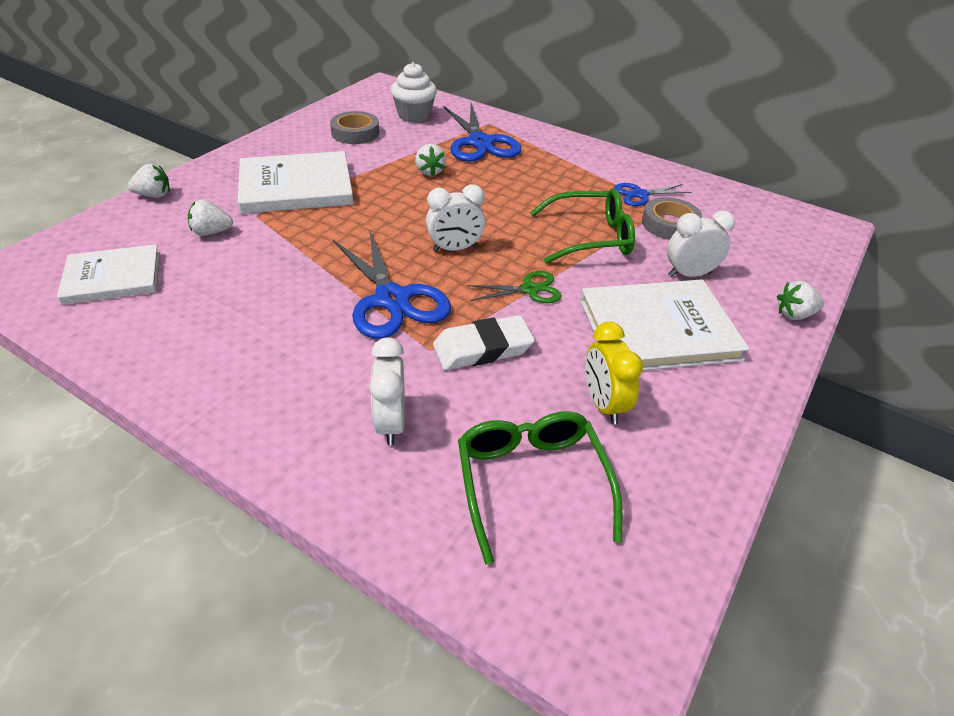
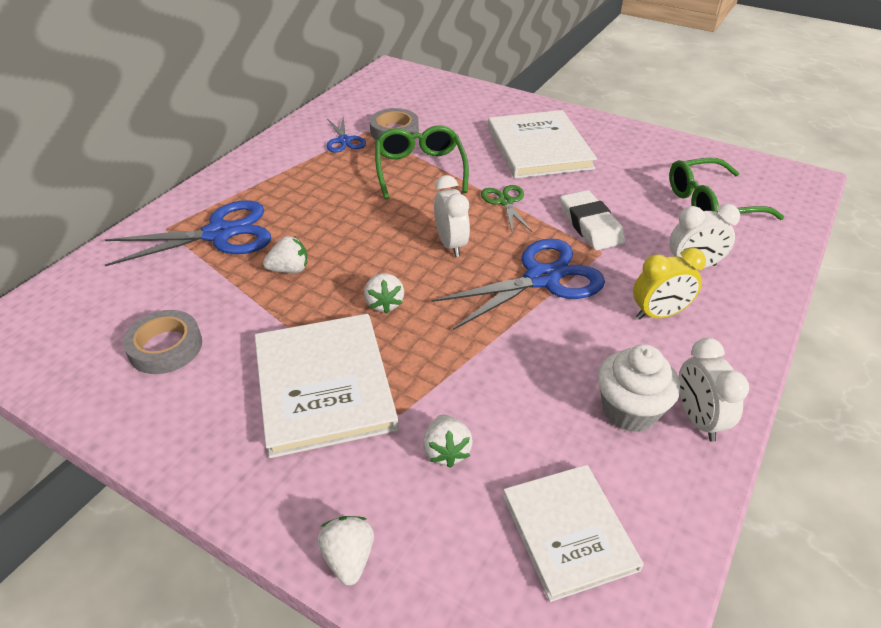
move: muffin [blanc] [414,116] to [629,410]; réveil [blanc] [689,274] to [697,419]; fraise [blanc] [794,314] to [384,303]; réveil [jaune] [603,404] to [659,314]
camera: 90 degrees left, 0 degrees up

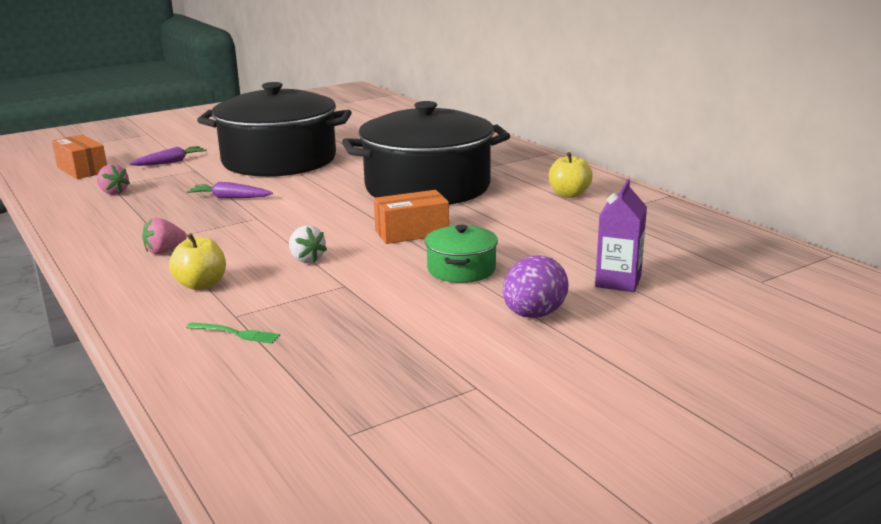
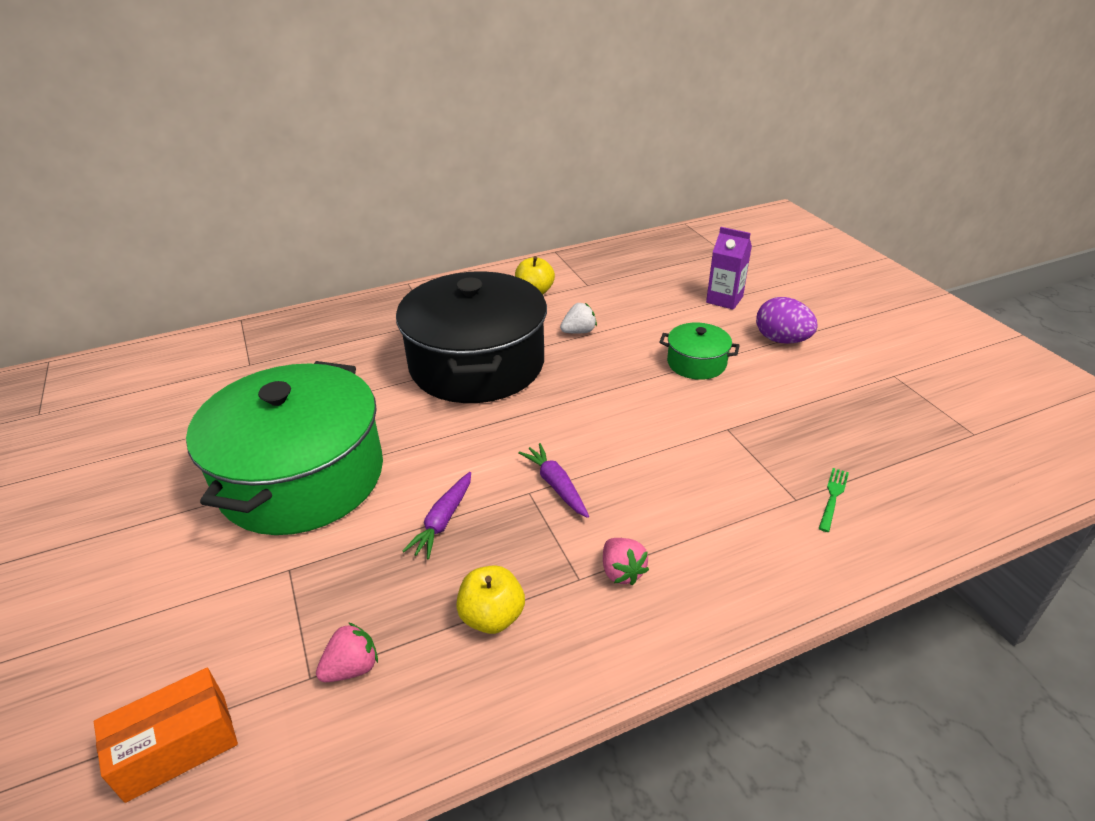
delete: boîte [orange] [412,232]
move: carotte [violet] [170,162] to [556,485]; fraise [blanc] [306,259] to [579,331]; pomme [jaune] [201,285] to [492,616]
recolor: marmite [noir] [279,160] to marmite [vert] [302,477]
camera: 80 degrees left, 15 degrees up

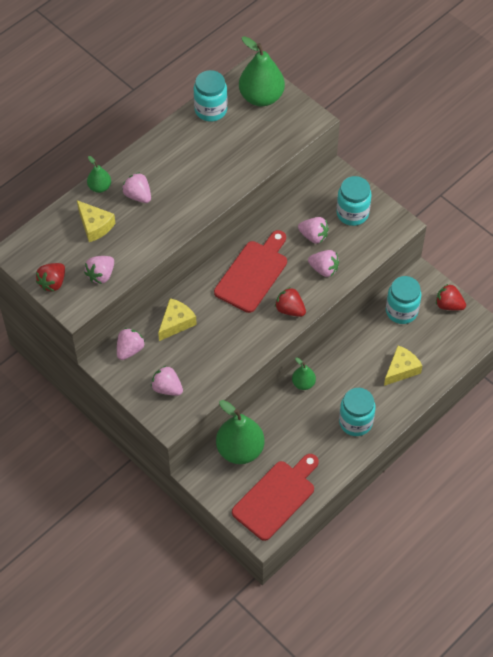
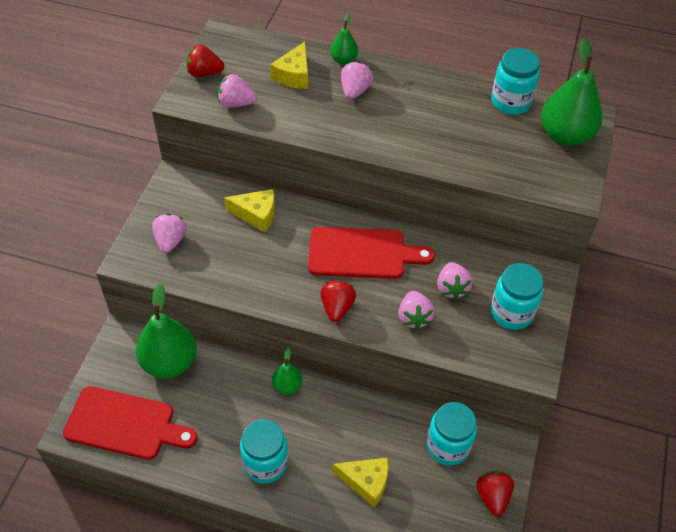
delete: fraise [rose] [130,350]
camera: 60 degrees right, 5 degrees down

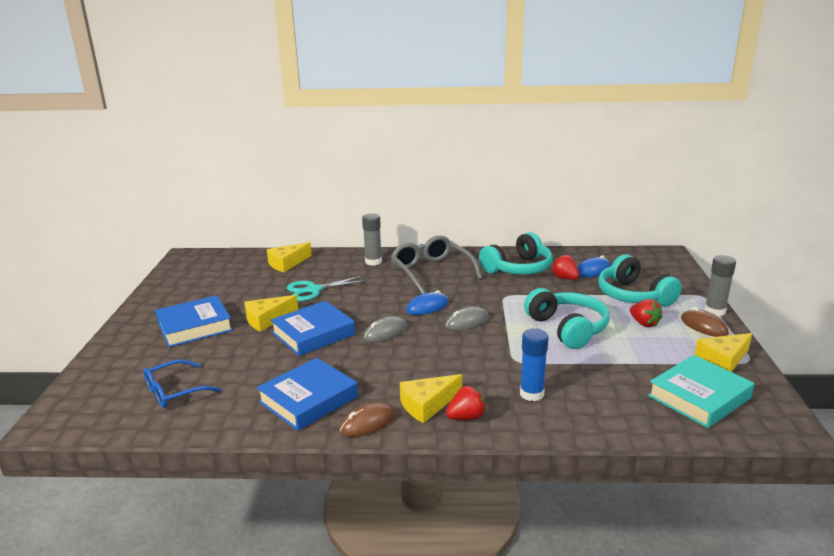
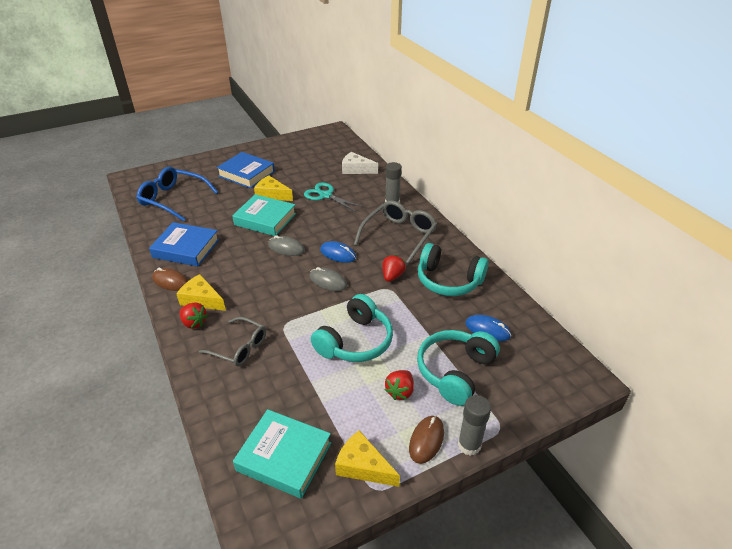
move: fraise [rouge] [565,278] to [392,276]
replace: bâton de colle [bleu] [531,394] to lunettes [gris] [239,347]
recolor: fromage [jaune] [287,263] to fromage [blanc] [356,169]; livre [bleu] [313,334] to livre [turquoise] [265,219]
resize: lunettes [bleu] [175,391] = [174,199] x1.52
camera: 60 degrees right, 15 degrees up

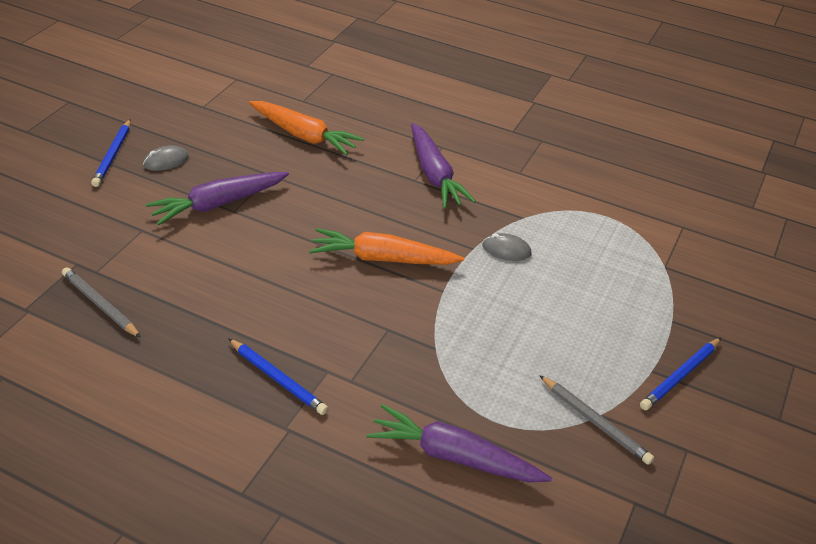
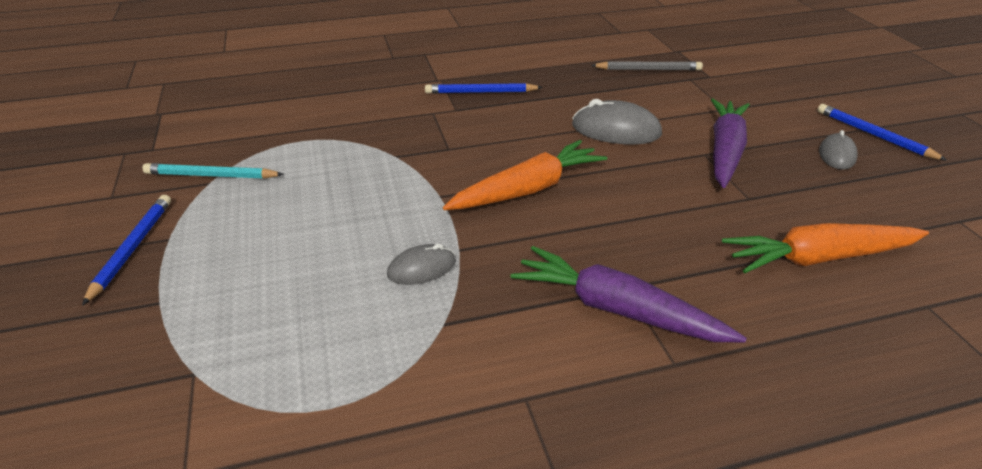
delete: carotte [violet] [454,456]
insert: souris [gris] [616,130]
recolor: crayon [gris] [595,422] to crayon [turquoise] [211,176]
camera: 140 degrees right, 5 degrees down

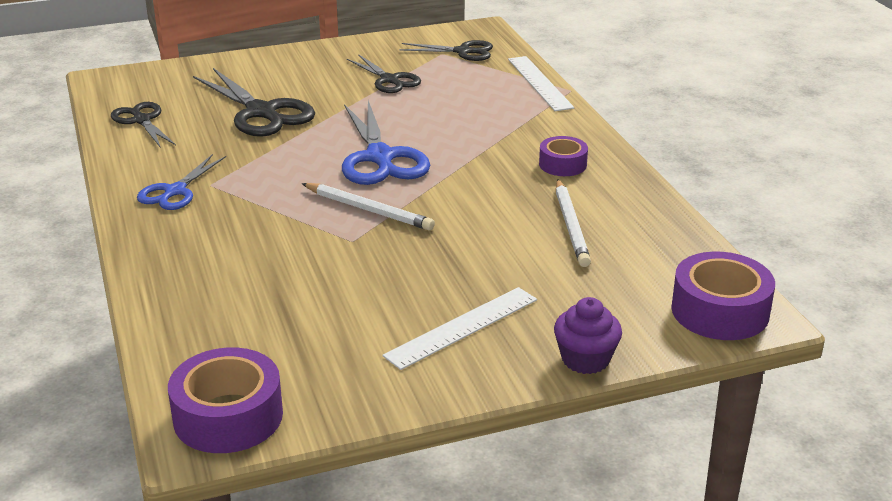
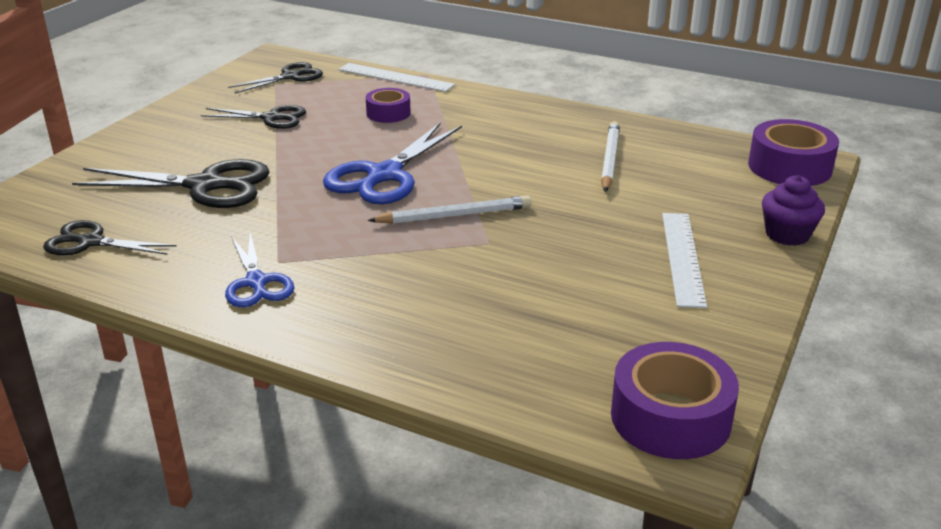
move: ruban adhésif [violet] [562,164] to [388,113]
rotate: ciseaux [bleu] [380,158] = [384,175] 90 degrees clockwise; crayon [blanc] [570,226] = [610,159] 120 degrees counterclockwise
camera: 45 degrees left, 0 degrees up

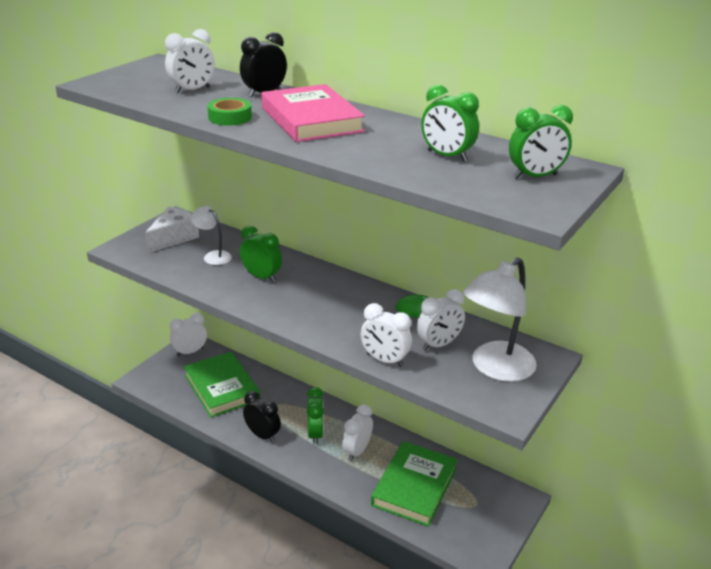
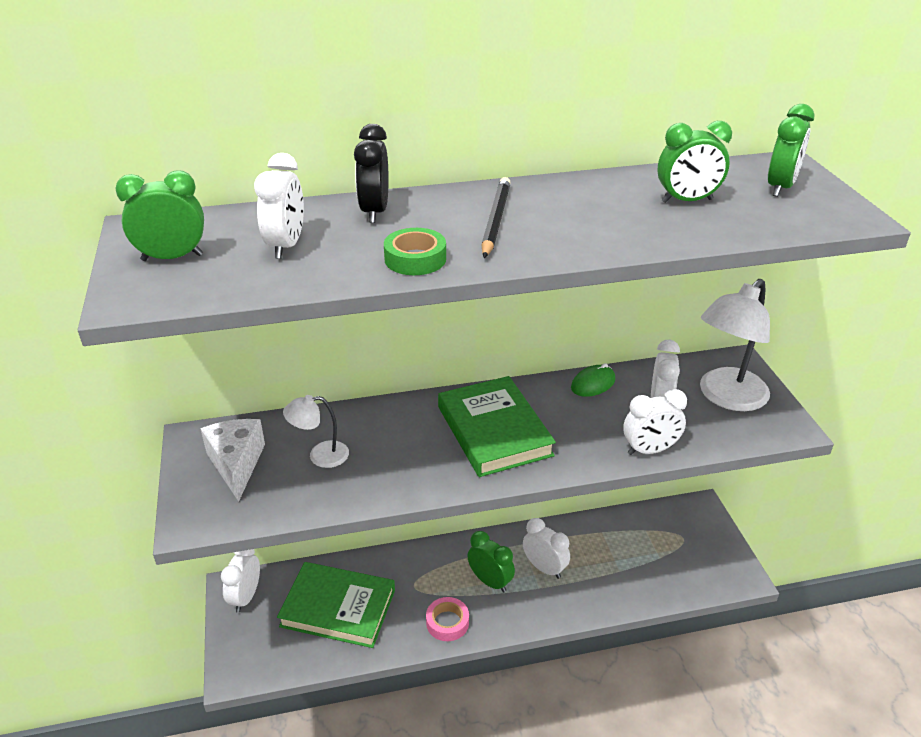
move: réveil [vert] [261,277] to [172,257]; livre [vert] [414,486] to [494,431]
replace: livre [rose] [311,119] to crayon [noir] [495,220]; réveil [noir] [262,435] to ruban adhésif [rose] [447,622]
rotate: lampe [blanc] [495,368] = [726,397] 45 degrees clockwise; réveil [blanc] [357,451] = [544,568] 150 degrees clockwise
camera: 45 degrees left, 5 degrees up

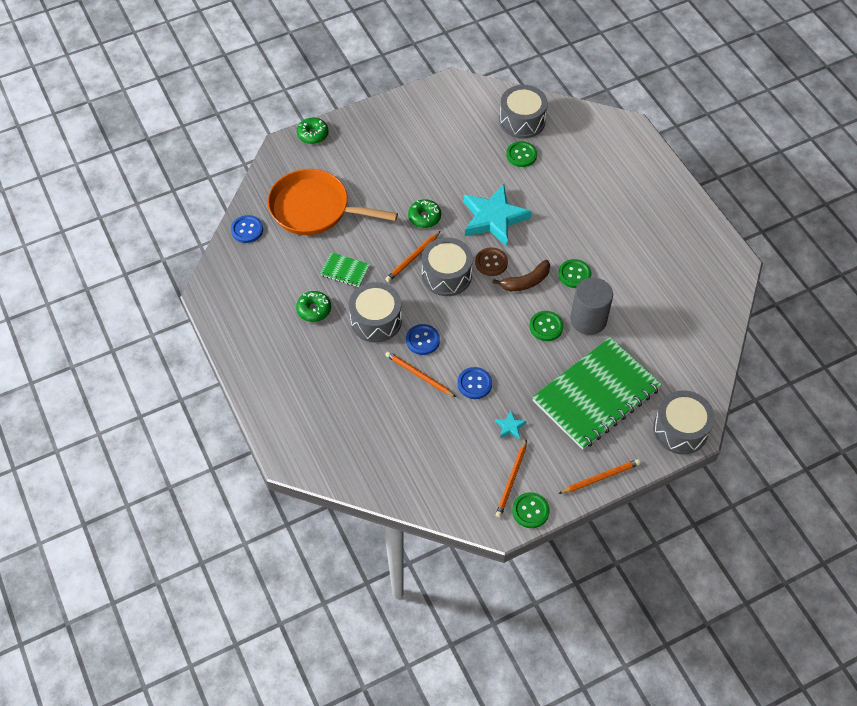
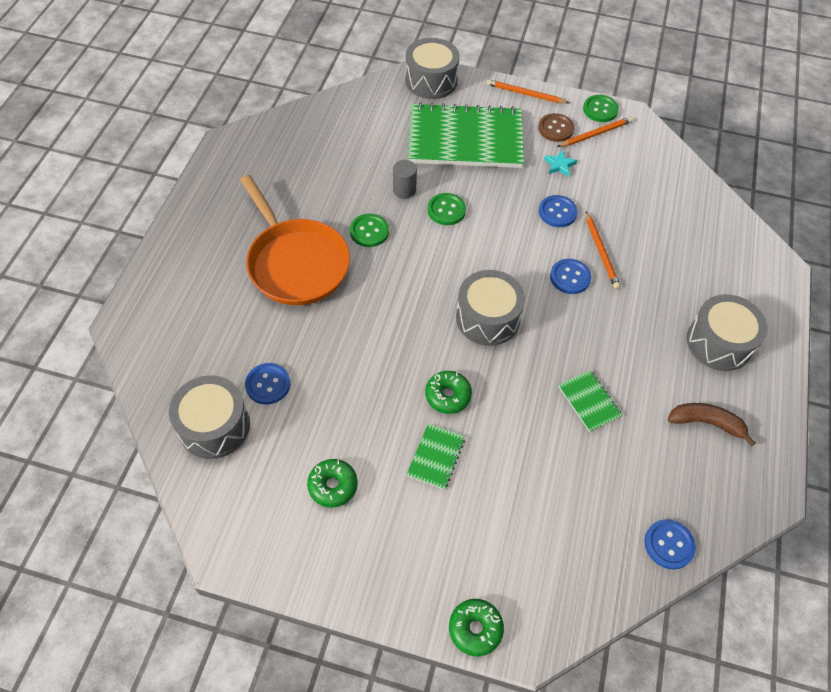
delete: étoile [turquoise] [493,218]; crayon [orange] [413,258]
insert: carnet [vert] [436,457]
move: poêle [orange] [315,209] to [296,262]; bouton [marron] [491,262] to [555,129]; banane [marron] [525,282] to [706,423]; tambour [gris] [376,320] to [719,342]; beignet [vert] [314,309] to [333,486]
recolor: bouton [vert] [521,155] to bouton [bleu] [268,384]
resize: cylindre [gris] [588,320] = [404,190] x0.57
camera: 140 degrees left, 0 degrees up

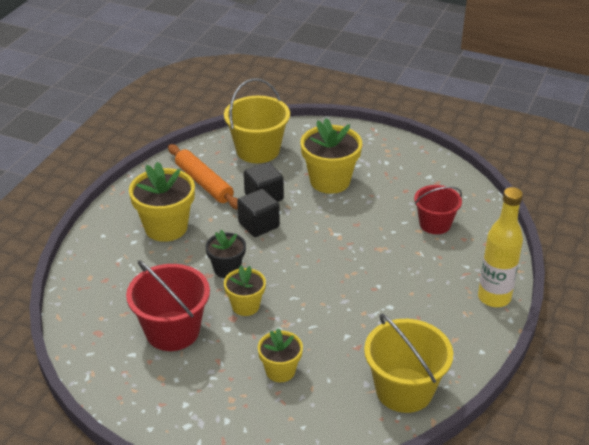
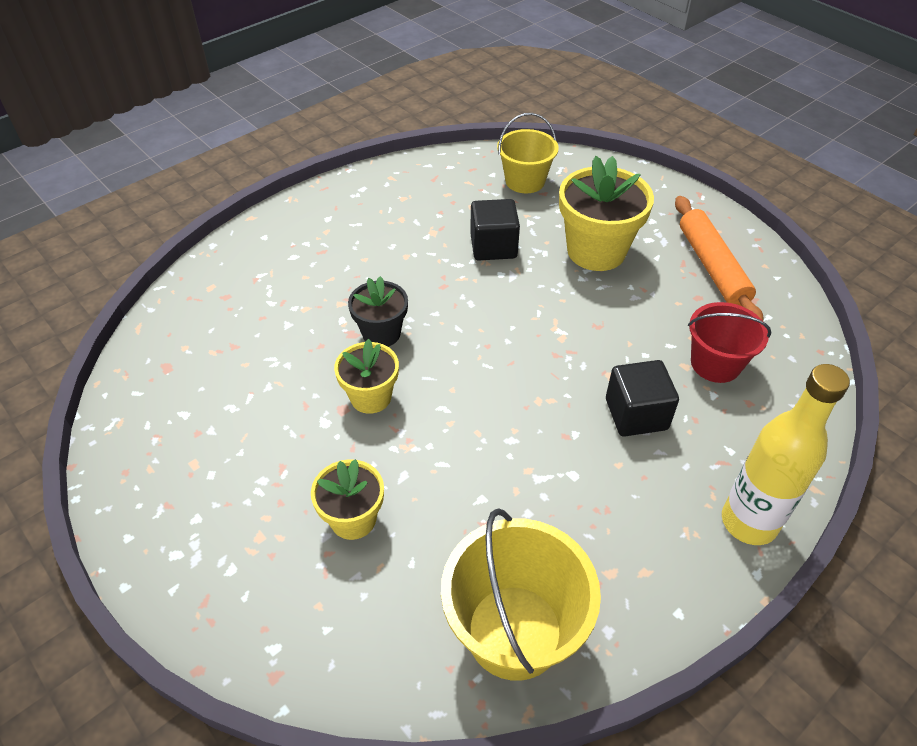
delete: pot de fleurs [jaune] [166,227]; seau [rouge] [172,331]
move: rouleau à pâtisserie [orange] [204,183] to [712,267]; cube [noir] [258,225] to [636,414]
resize: seau [jaune] [258,150] = [525,181] x0.66
camera: 25 degrees right, 10 degrees up

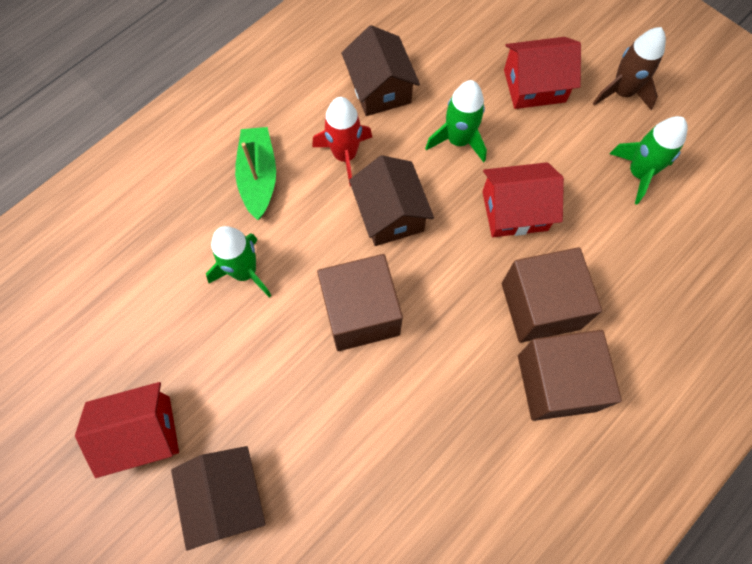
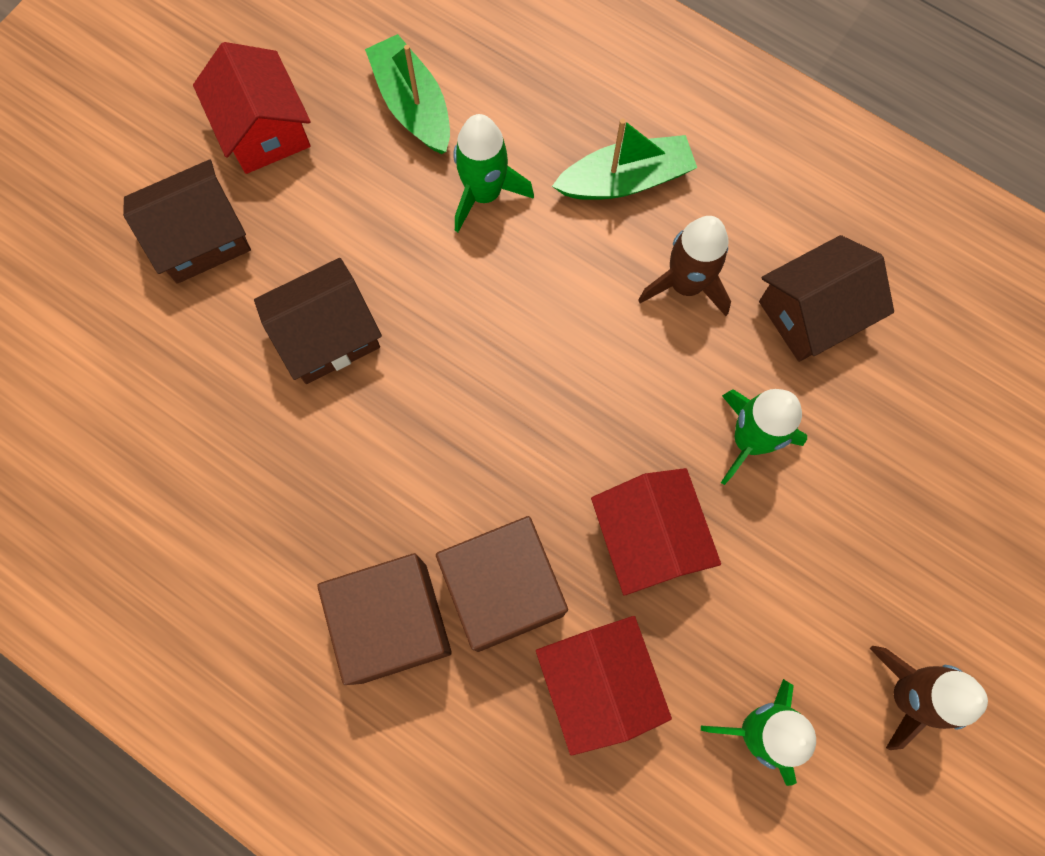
delete: cube [marron] [361,313]
insert: bateau [vert] [413,105]
move: maison [rouge] [534,86] to [598,683]; maison [marron] [390,214] to [327,335]
recolor: fusée [rouge] [345,155] to fusée [marron] [685,284]
camera: 80 degrees right, 5 degrees up

